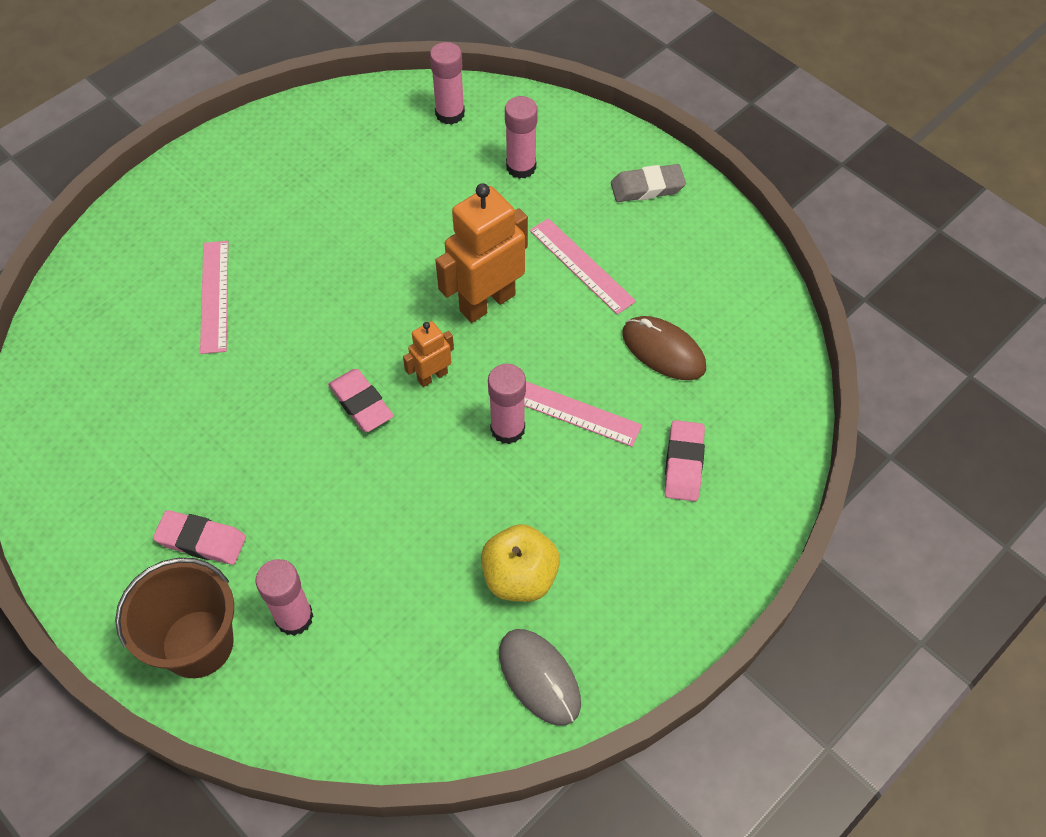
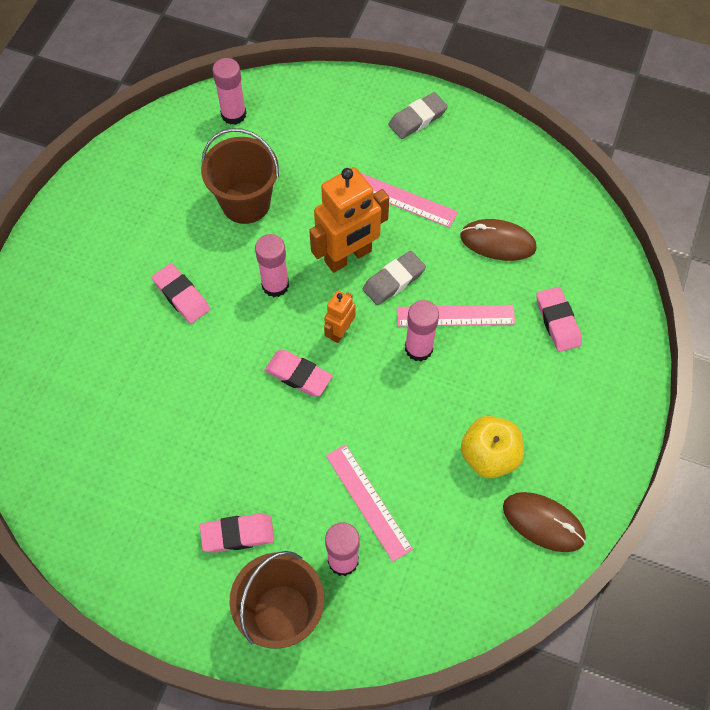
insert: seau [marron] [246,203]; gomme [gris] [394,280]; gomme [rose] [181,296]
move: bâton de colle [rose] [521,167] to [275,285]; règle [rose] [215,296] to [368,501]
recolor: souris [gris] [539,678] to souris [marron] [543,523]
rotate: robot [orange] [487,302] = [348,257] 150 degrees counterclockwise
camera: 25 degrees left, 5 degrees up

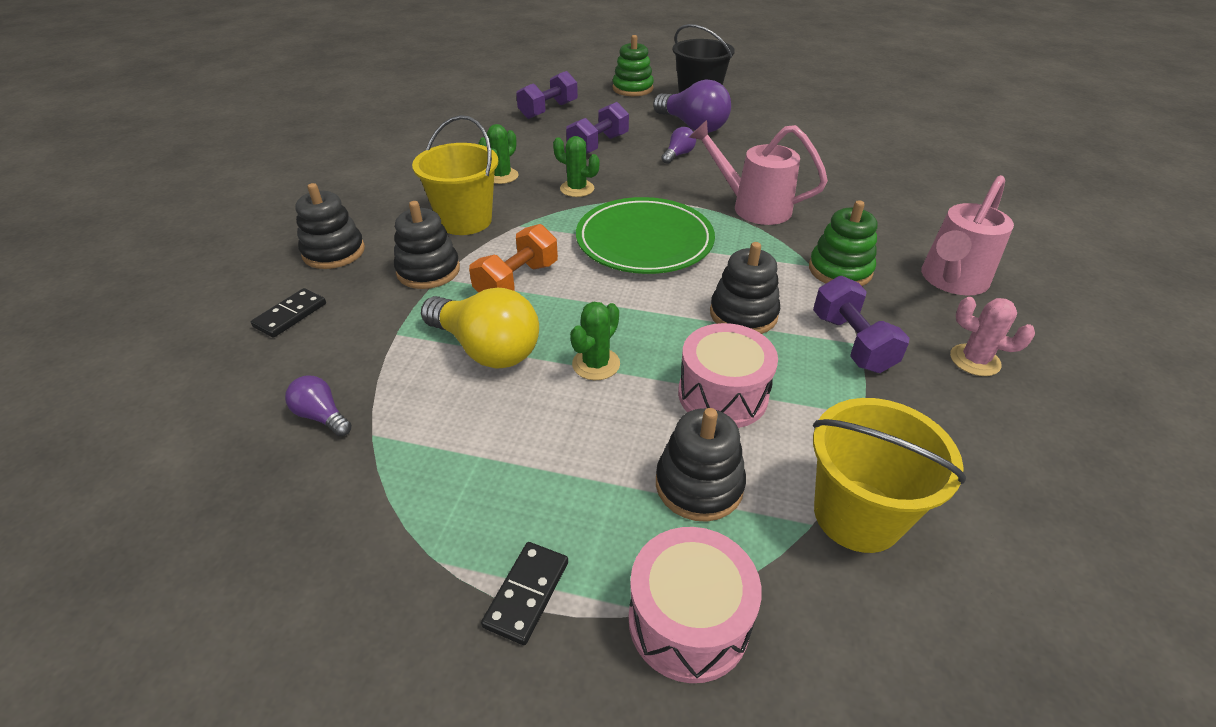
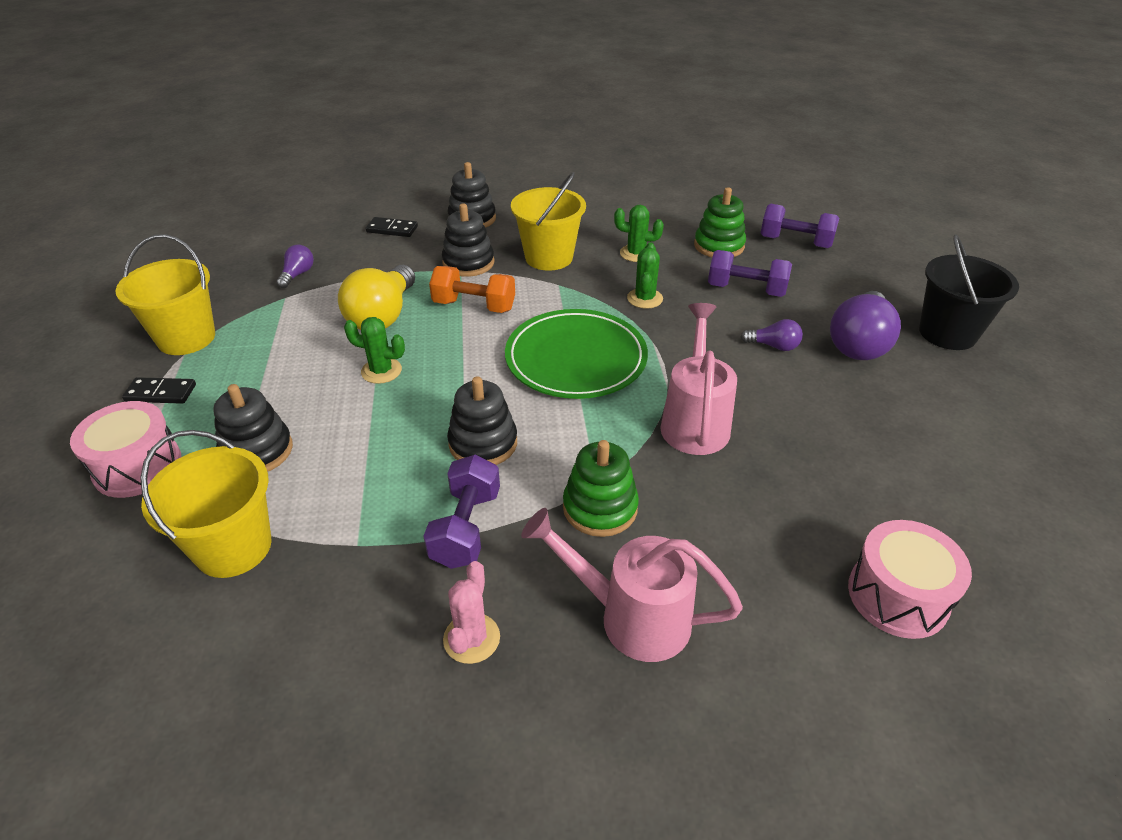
insert: seau [jaune] [186,338]
move: jouet à empiler [vert] [632,89] to [719,246]; tambour [rose] [722,395] to [897,595]
rotate: haltère [violet] [851,343] = [466,528] 45 degrees counterclockwise
camera: 70 degrees right, 0 degrees up

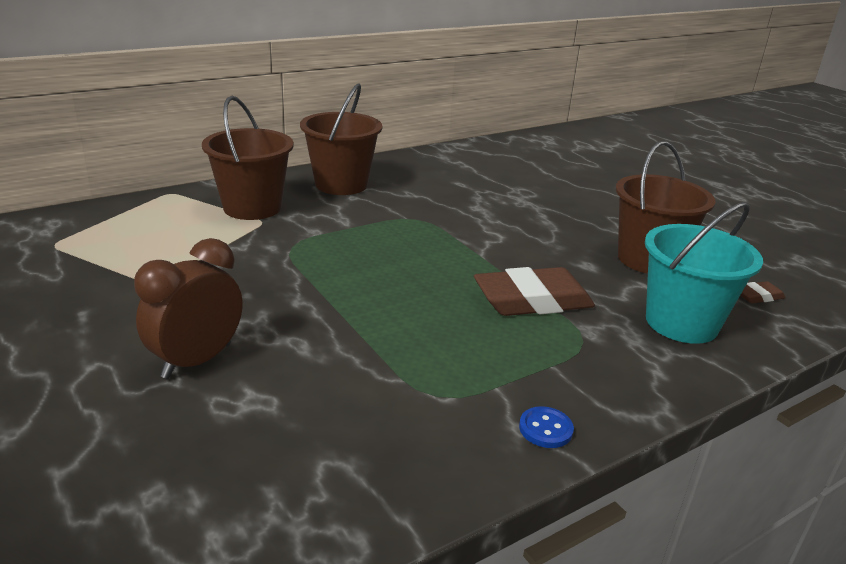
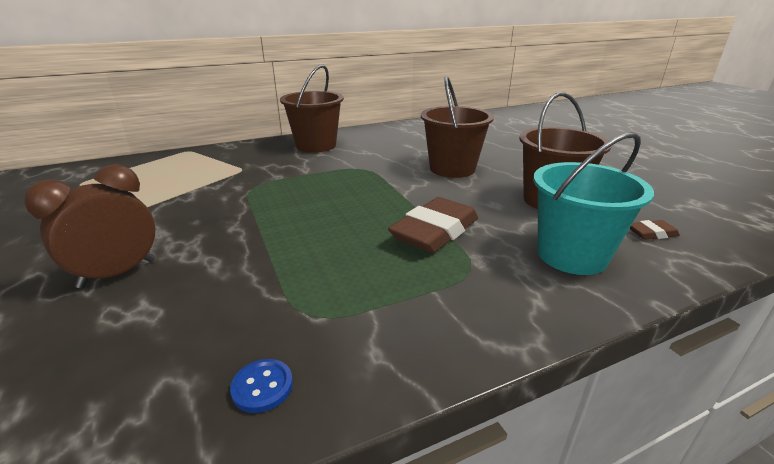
move: seau [marron] [252,207] to [452,169]; bouton [bleu] [545,429] to [262,387]
rotate: gomme [marron] [532,300] = [435,231] 45 degrees counterclockwise
camera: 10 degrees right, 0 degrees up

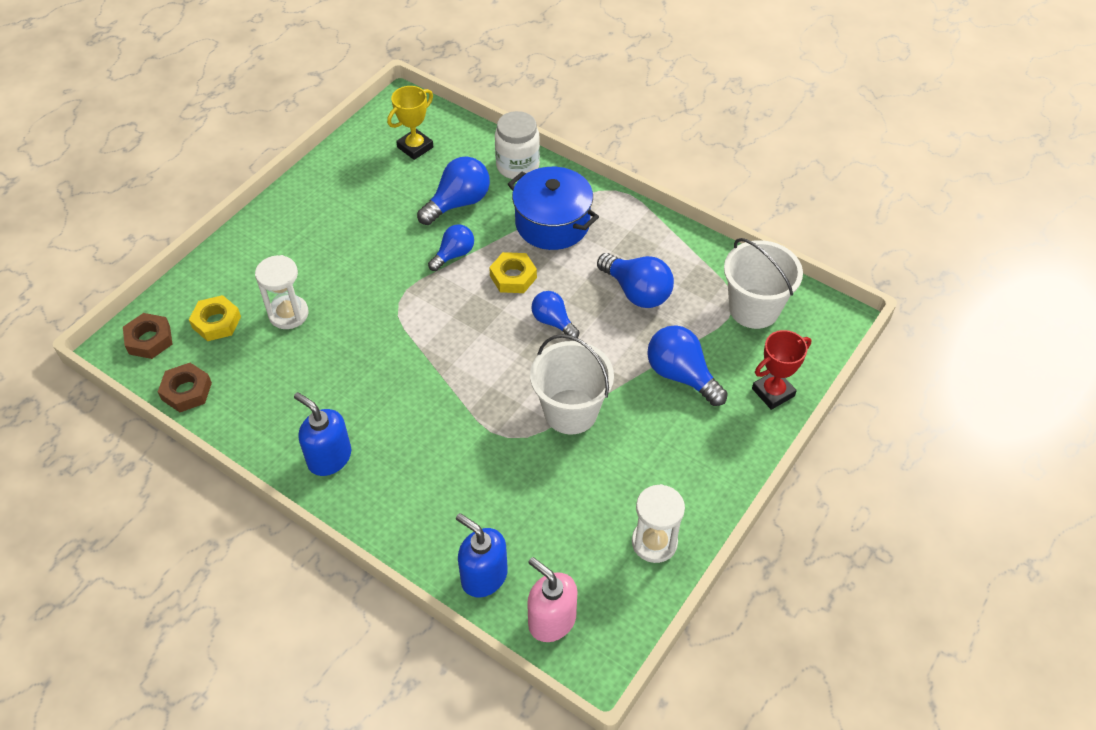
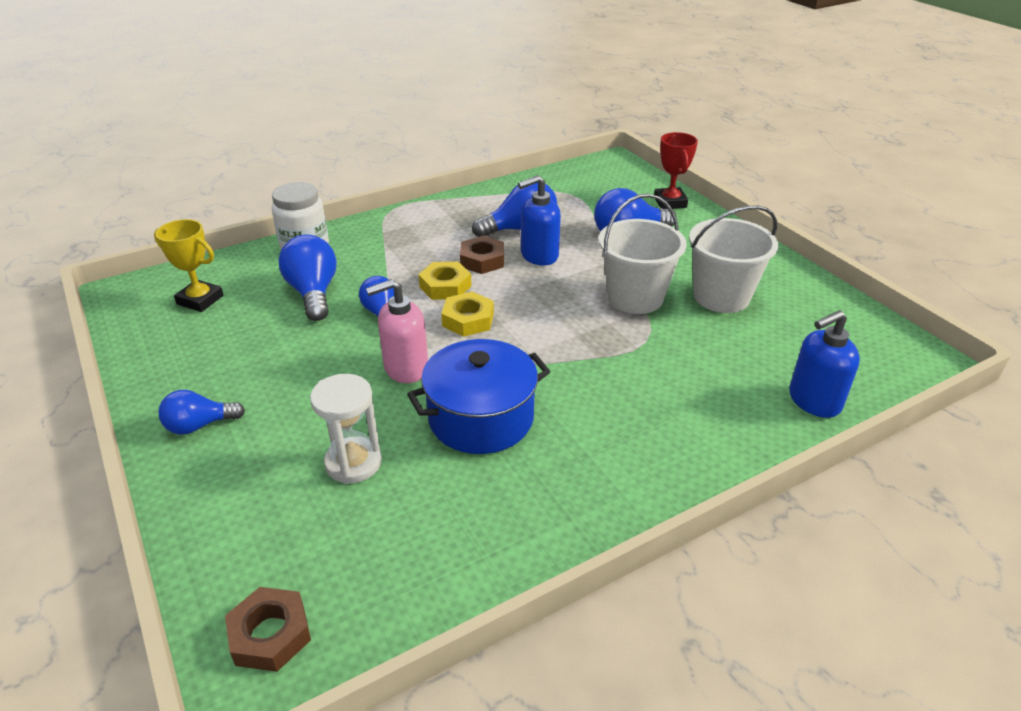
delete: sablier [blanc] [654,542]
move: marmite [bleu] [552,223] to [481,418]; seau [blanc] [754,309] to [721,297]; ampoule [bleu] [553,322] to [199,425]; écrou [jaune] [216,322] to [468,320]; écrou [marron] [186,391] to [482,260]; distributeur de savon [bleu] [329,458] to [539,255]; distributeur de savon [rose] [551,620] to [405,368]
rotate: trophée [jaune] [415,147] = [200,300] 45 degrees counterclockwise
camera: 65 degrees left, 15 degrees down

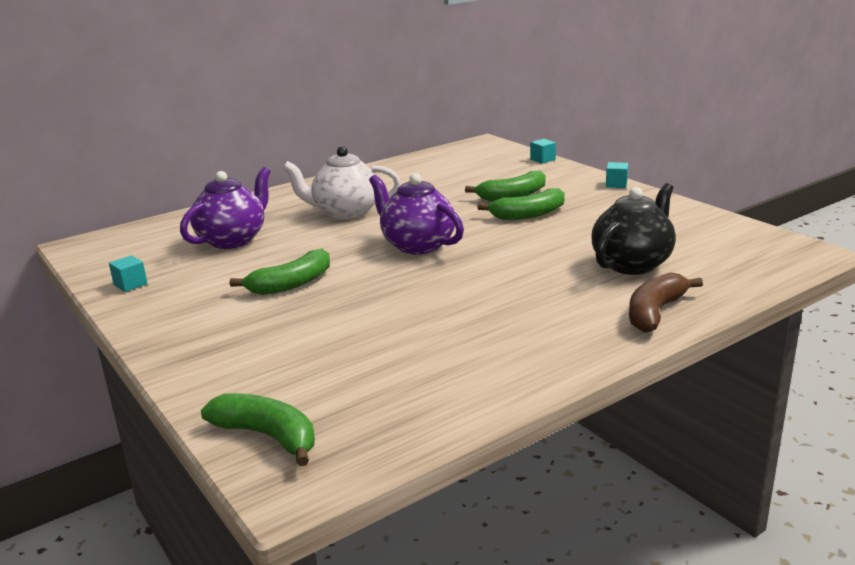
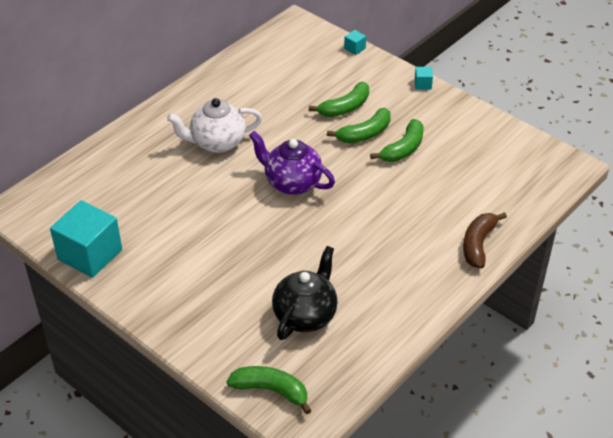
delete: théière [violet] [233,240]
move: théière [noir] [632,264] to [305,315]; banane [vert] [291,284] to [403,149]
resize: cube [turquoise] [130,284] = [90,254] x2.44
camera: 15 degrees left, 20 degrees up

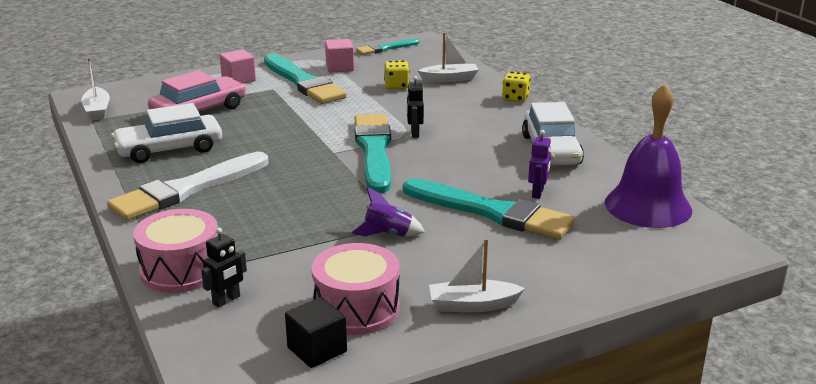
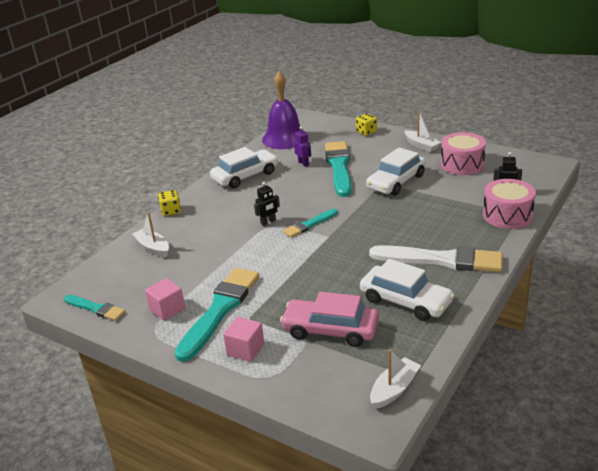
delete: cube [noir] [317,349]
move: dé [jaune] [396,86] to [366,132]
replace: fusée [violet] [388,234] to voiture [blanc] [396,182]
rotate: robot [violet] [538,193] = [303,163] 75 degrees clockwise
resize: pinceau [turquoise] [374,150] = [309,224] x0.54
camera: 120 degrees left, 5 degrees up

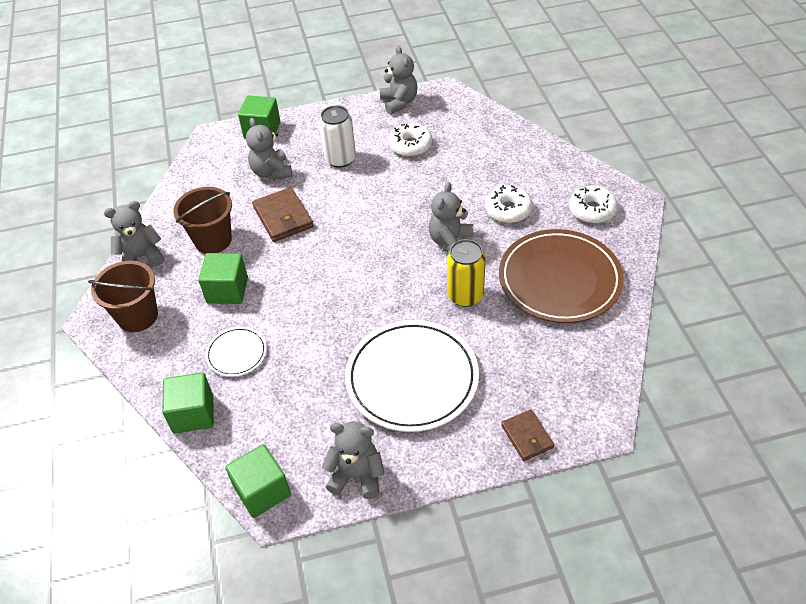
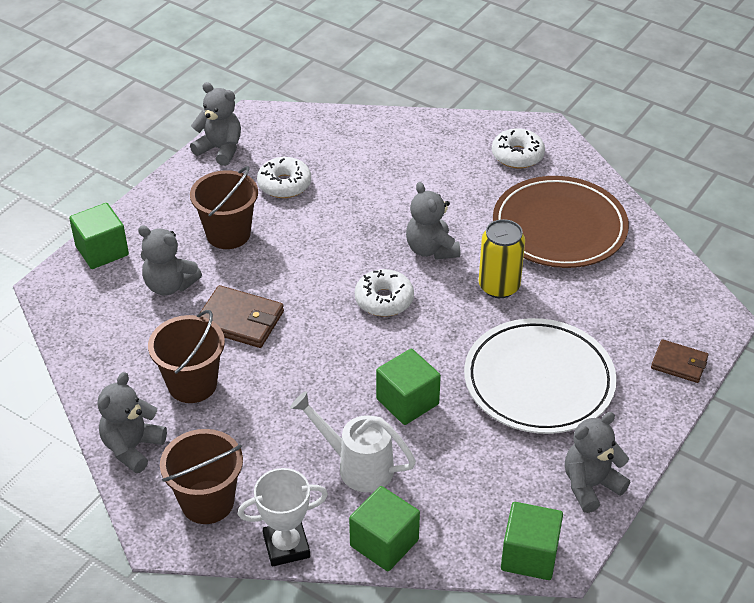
insert: trophée [blanc] [286,546]
move: beignet [blanc] [508,210] to [384,300]; cube [vert] [227,290] to [407,401]
replace: canette [blanc] [340,159] to seau [marron] [228,234]; assiette [blanc] [237,353] to arrosoir [blanc] [356,466]
camera: 45 degrees left, 5 degrees down

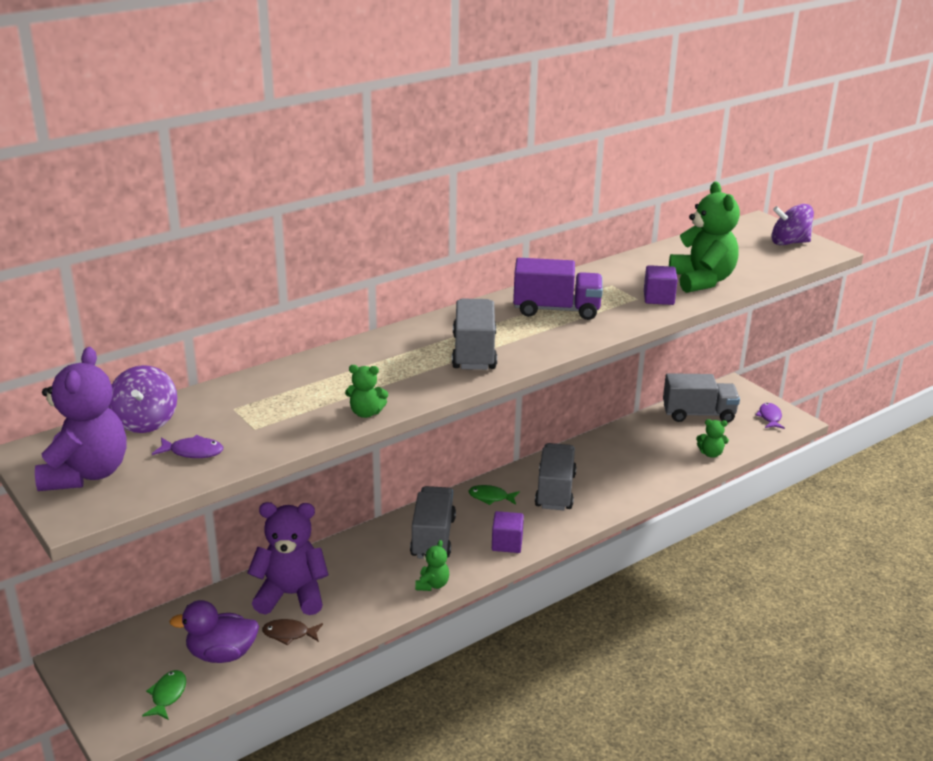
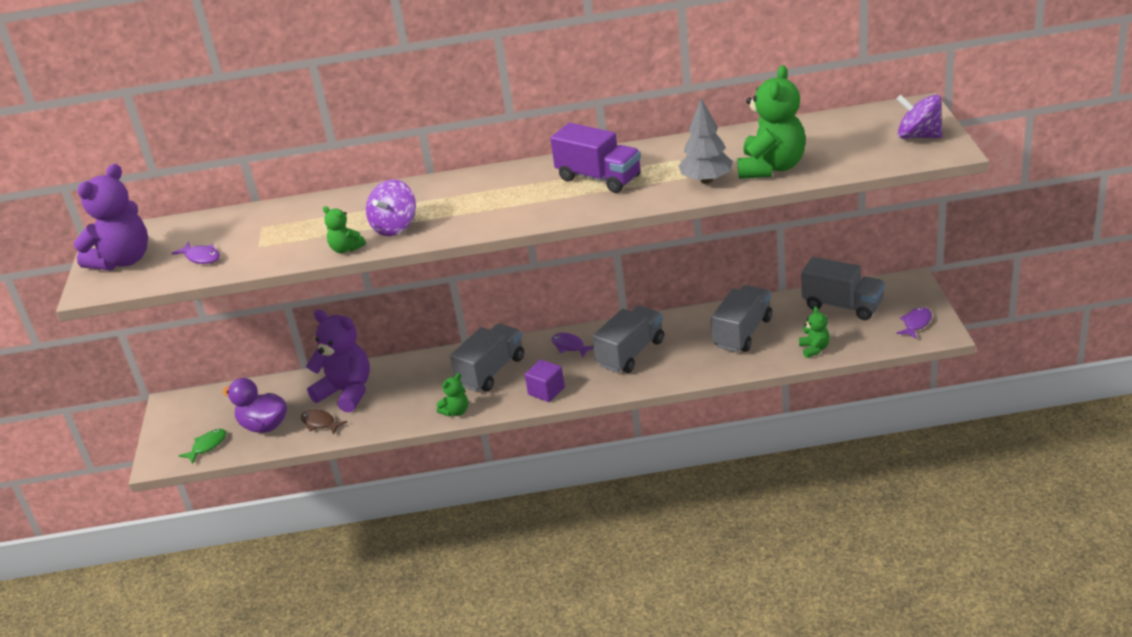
move: camion [gris] [474,352] to [743,333]; toupie [violet] [145,421] to [395,226]
replace: cube [violet] [658,298] to arbre [gris] [706,180]
recolor: poisson [vert] [491,497] to poisson [violet] [570,346]
rotate: ours en peluche [vert] [711,454] = [814,349] 135 degrees counterclockwise
camera: 35 degrees right, 5 degrees up

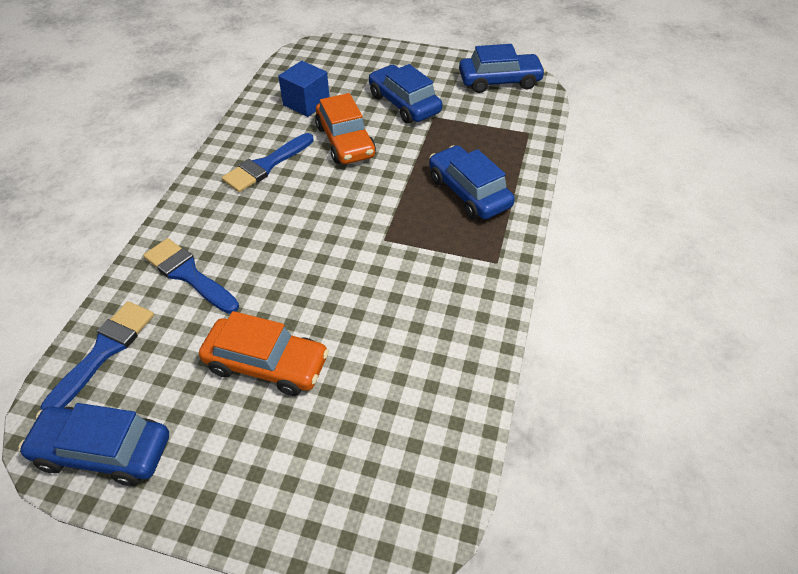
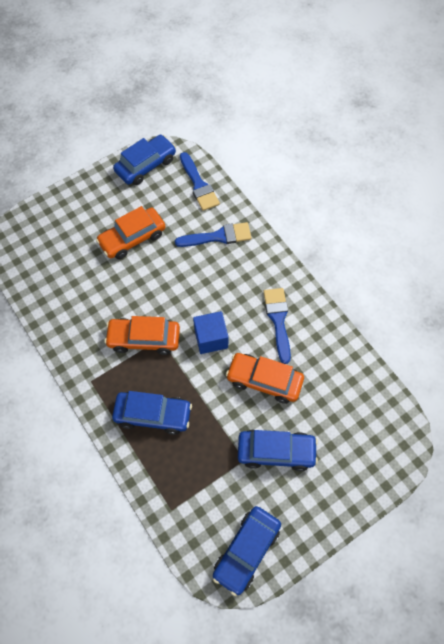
insert: voiture [orange] [144,339]
move: cube [bleu] [306,103] to [211,338]
camera: 130 degrees right, 15 degrees up

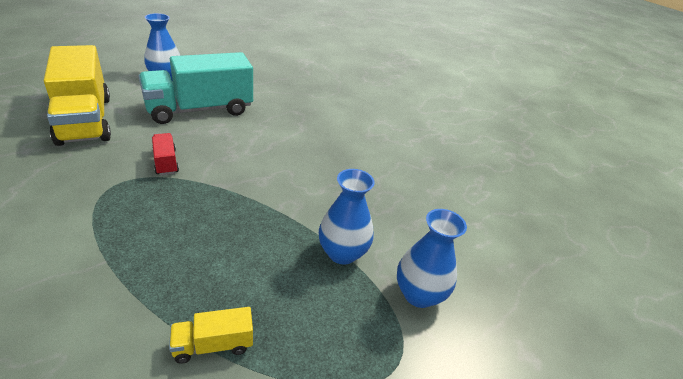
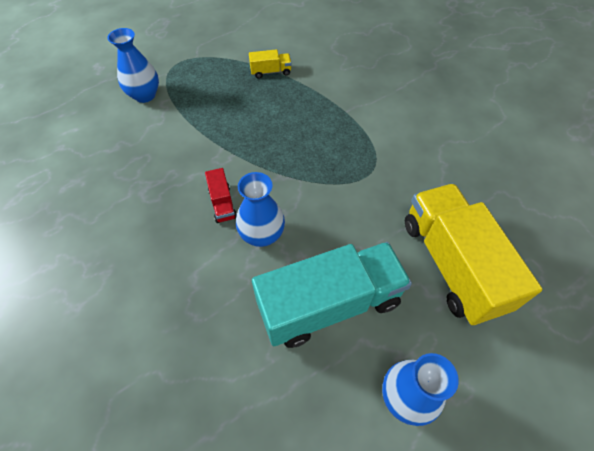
move: camion [rouge] [166,162] to [222,203]; vase [bleu] [342,253] to [262,235]
camera: 170 degrees left, 20 degrees up

